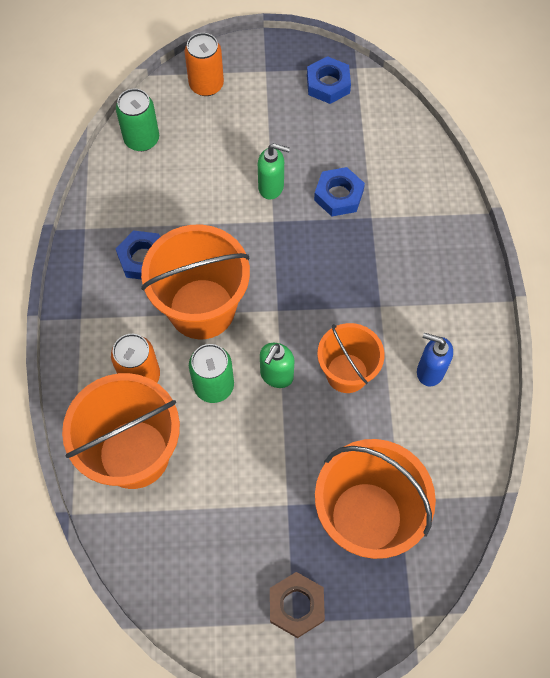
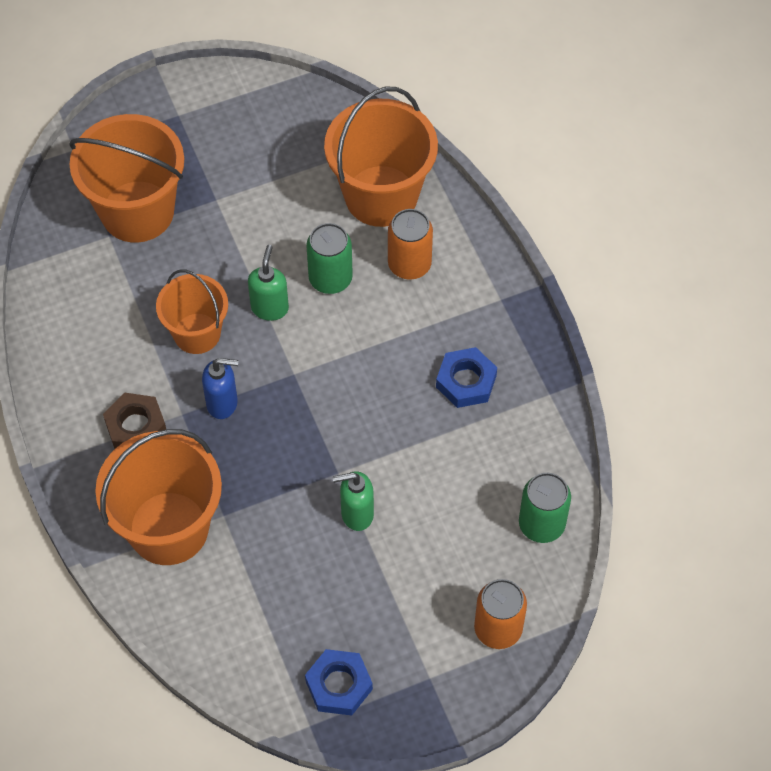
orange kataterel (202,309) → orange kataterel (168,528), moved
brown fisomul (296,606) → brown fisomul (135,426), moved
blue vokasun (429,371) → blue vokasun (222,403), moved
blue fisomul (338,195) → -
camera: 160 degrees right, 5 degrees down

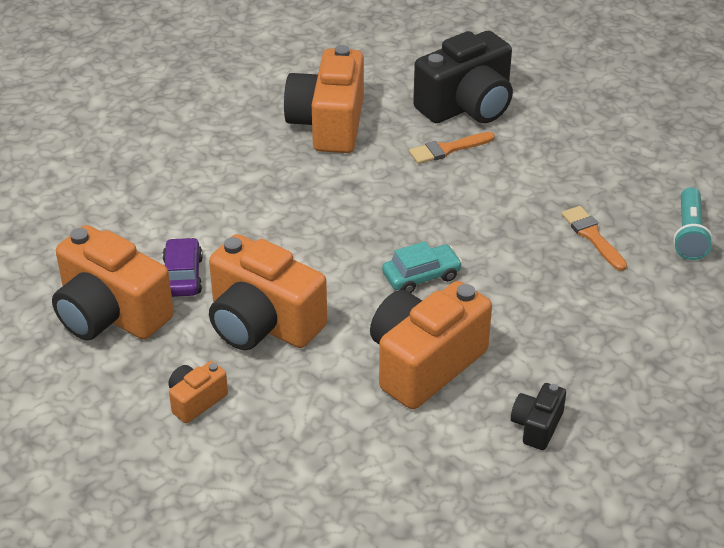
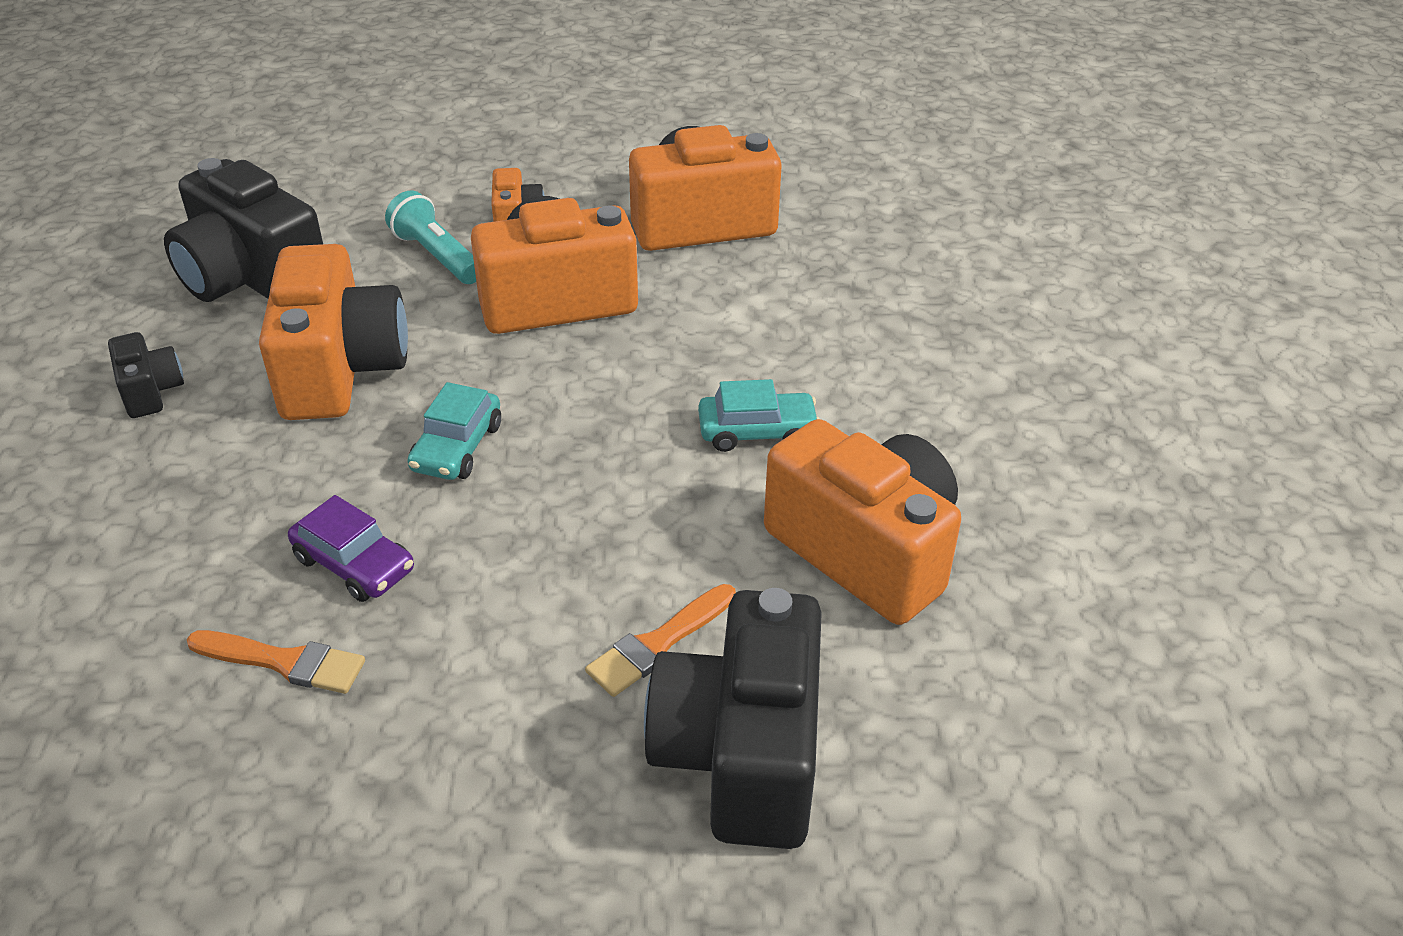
- → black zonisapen (252,278)
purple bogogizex (182,276) → purple bogogizex (354,564), moved
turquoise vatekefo (689,234) → turquoise vatekefo (437,256), moved
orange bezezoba (447,149) → orange bezezoba (658,644), 150 degrees counterclockwise
- → turquoise bogogizex (757,431)
camera: 130 degrees right, 0 degrees up

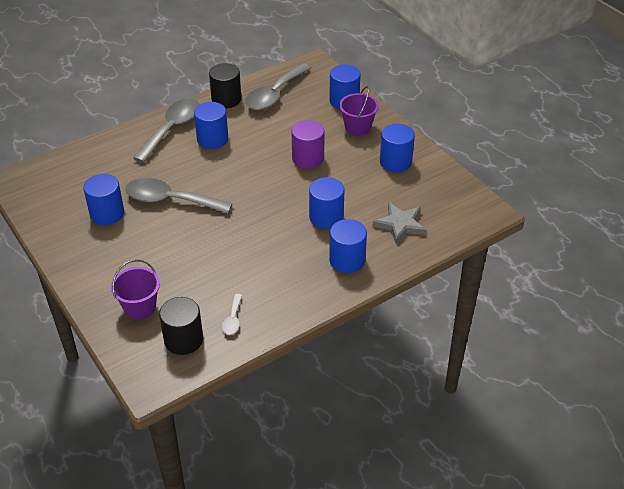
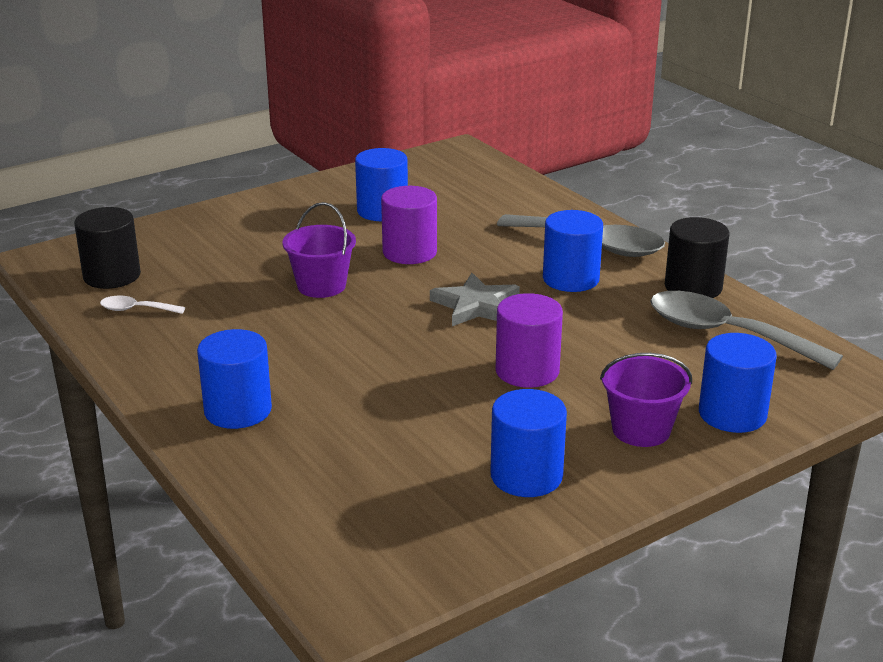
purple kataterel (140,307) → purple kataterel (321,286), moved
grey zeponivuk (170,200) → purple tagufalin (409,252)
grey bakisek (400,224) → grey bakisek (476,306), moved
blue tagufalin (326,217) → -
camera: 90 degrees right, 15 degrees down

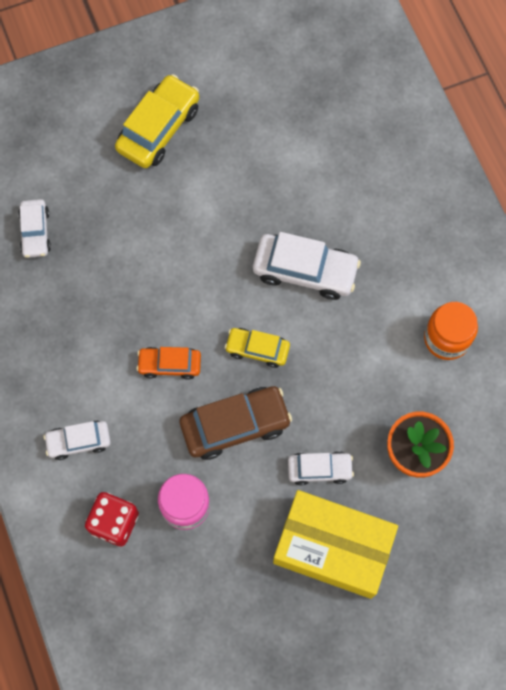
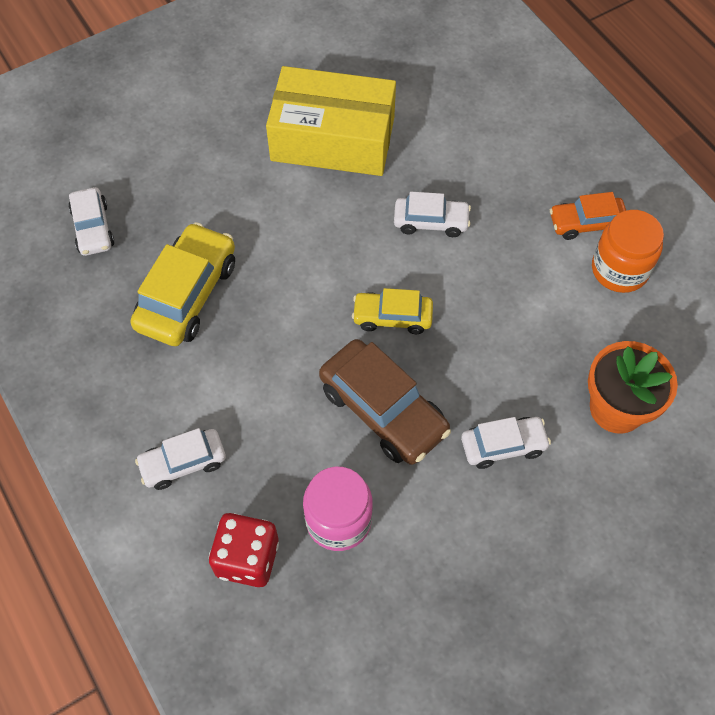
yellow bogogizex (158,128) → yellow bogogizex (187,294), moved
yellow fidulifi (333,548) → yellow fidulifi (333,139), moved
brown bogogizex (235,425) → brown bogogizex (383,410), 75 degrees clockwise
white bogogizex (305,270) → white bogogizex (431,222), x0.60
orange bogogizex (169,365) → orange bogogizex (586,223), moved
camera: 10 degrees left, 10 degrees down

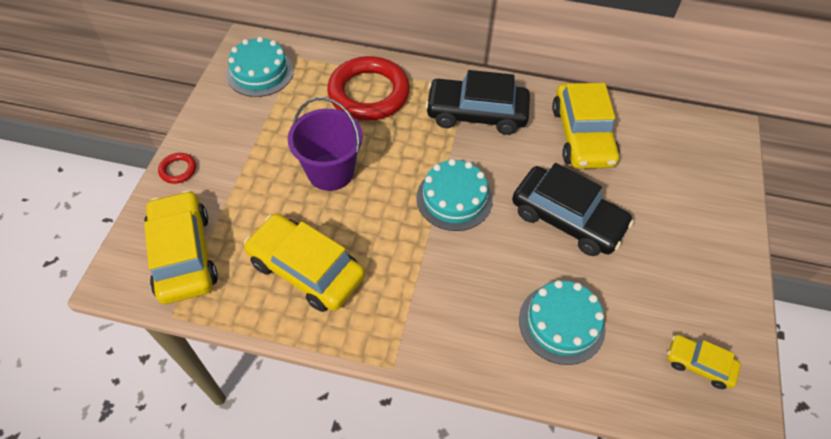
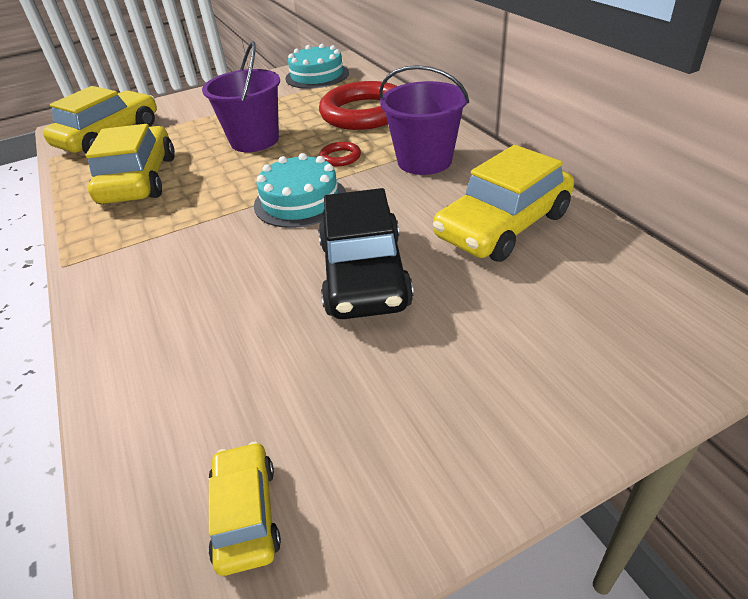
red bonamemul (178,170) → red bonamemul (340,157), moved
black bogogizex (476,114) → purple kataterel (424,161)
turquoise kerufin (561,323) → -
camera: 55 degrees right, 15 degrees down

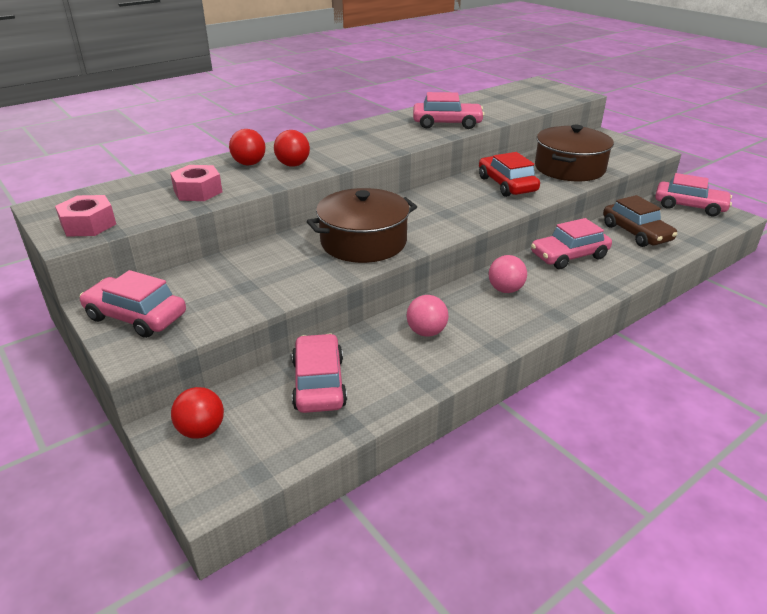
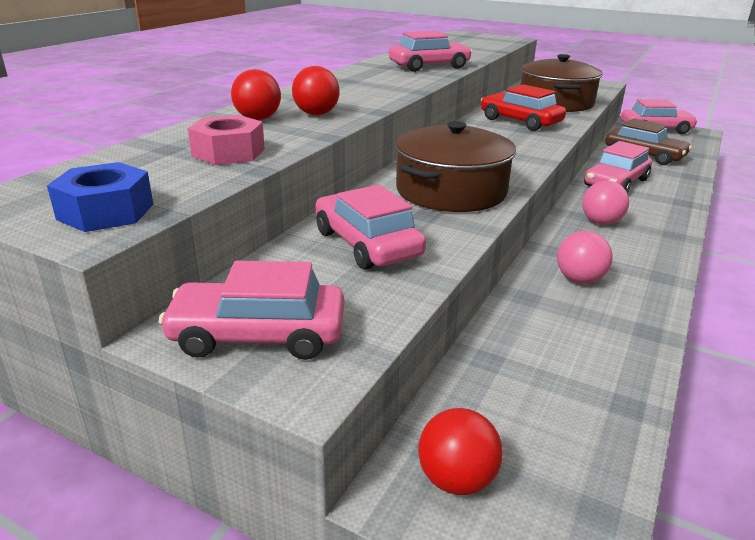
pink fisomul (88,224) → blue fisomul (106,211)
pink bogogizex (318,383) → pink bogogizex (367,244), moved
camera: 25 degrees left, 5 degrees down

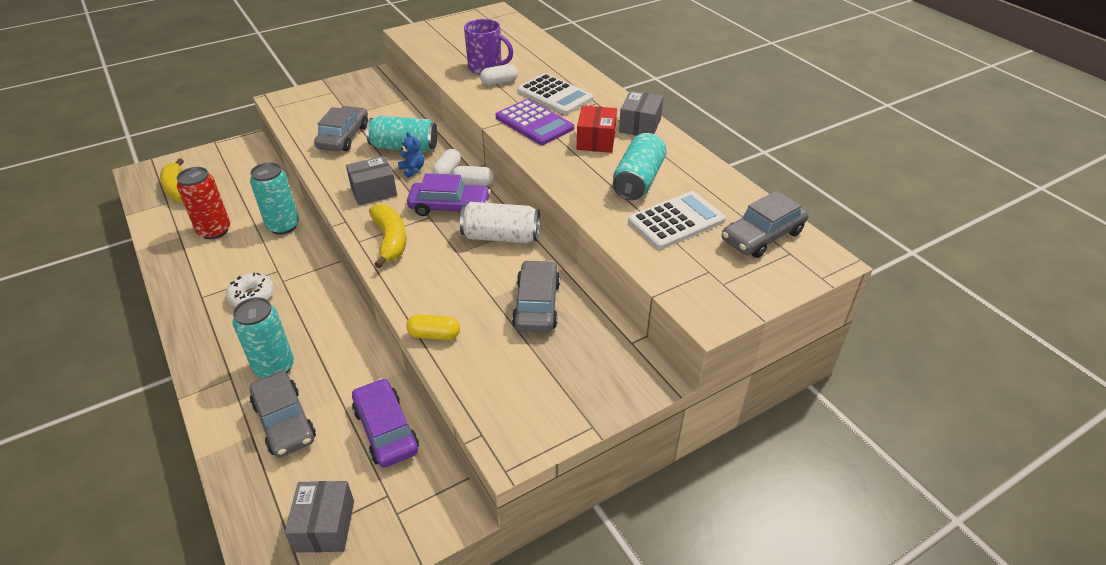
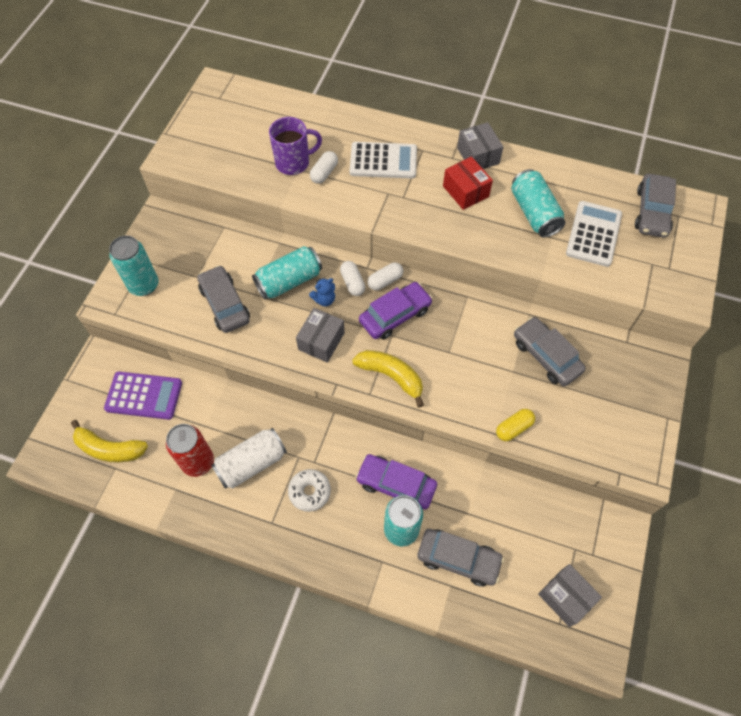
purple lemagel (534,123) → purple lemagel (144,396), moved
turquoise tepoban (283,226) → turquoise tepoban (144,285), moved
white tepoban (501,237) → white tepoban (251,463), moved
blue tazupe (412,170) → blue tazupe (324,299), 135 degrees clockwise
purple bogogizex (386,430) → purple bogogizex (396,484), moved
camera: 40 degrees left, 20 degrees up

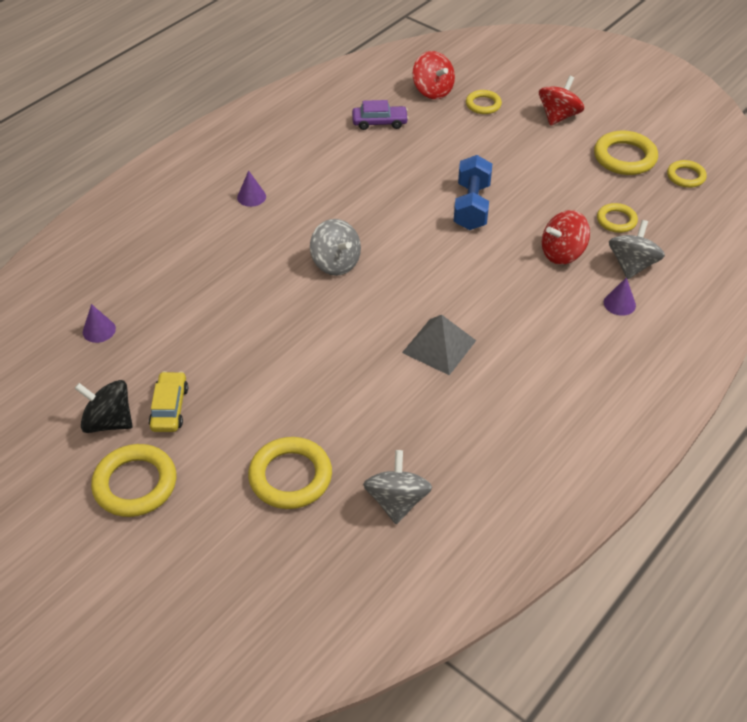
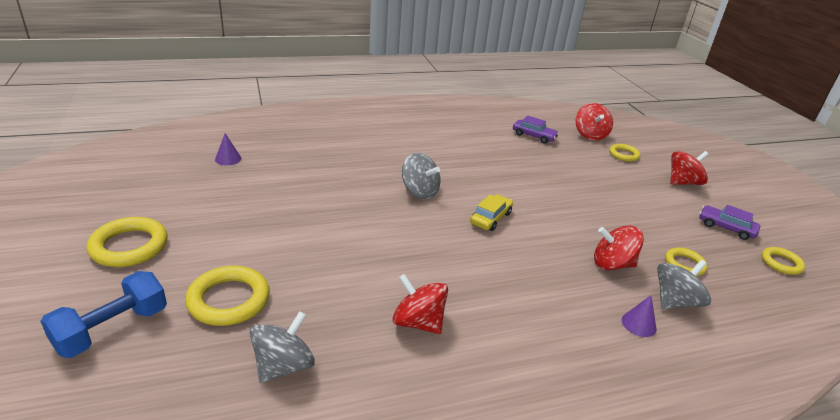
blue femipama (471,206) → blue femipama (112,329), moved
- → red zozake (418,322)
grey zozake (336,263) → grey zozake (419,192), 45 degrees counterclockwise
yellow bogogizex (169,408) → yellow bogogizex (490,218), moved
yellow bonamemul (624,157) → purple bogogizex (726,228)
black zozake (109,422) → -
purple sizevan (251,197) → -
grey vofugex (439,346) → -
camera: 30 degrees right, 15 degrees down

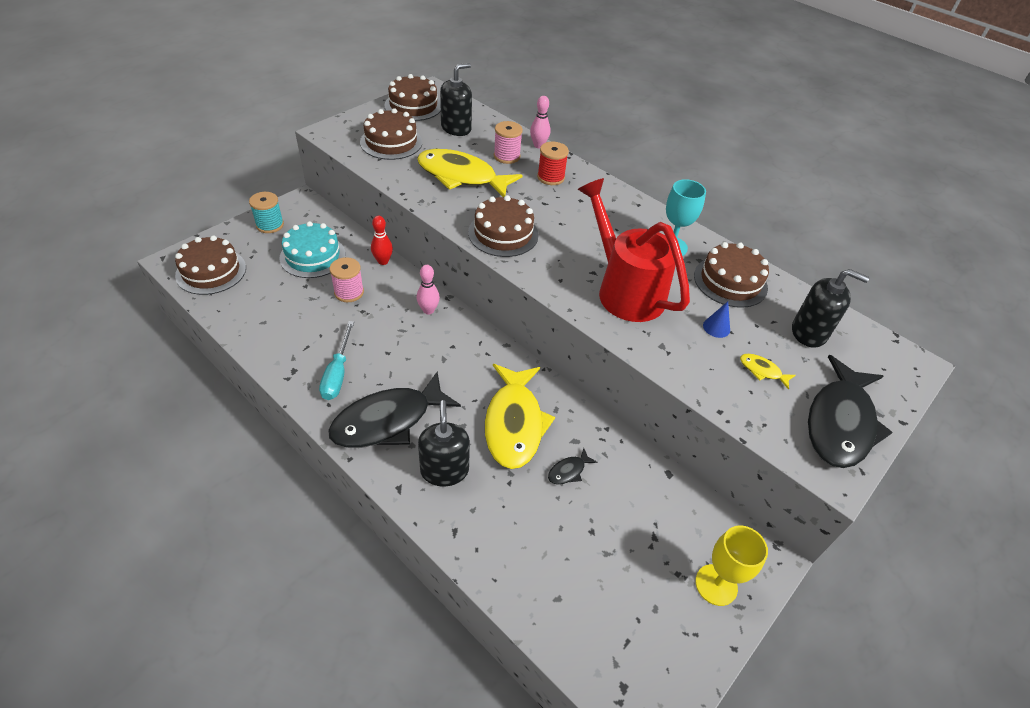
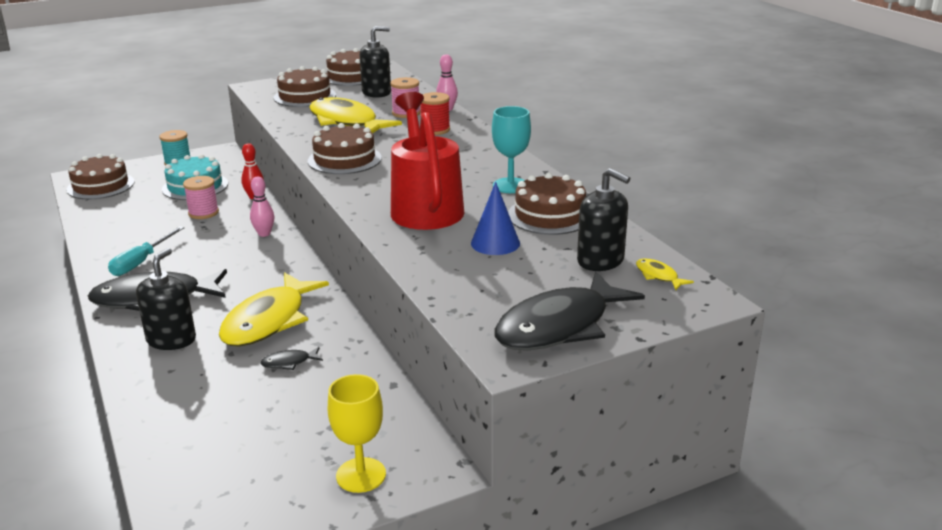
blue sizevan (716,327) → blue sizevan (495,243), x1.59
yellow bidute (762,371) → yellow bidute (658,276), moved
camera: 25 degrees right, 20 degrees down

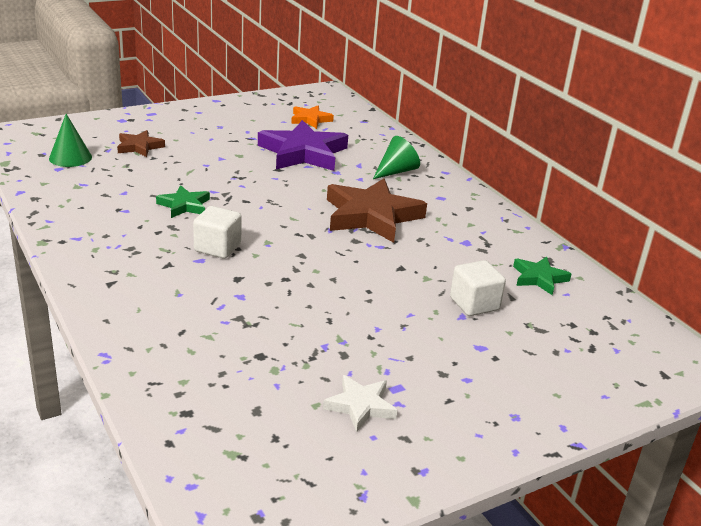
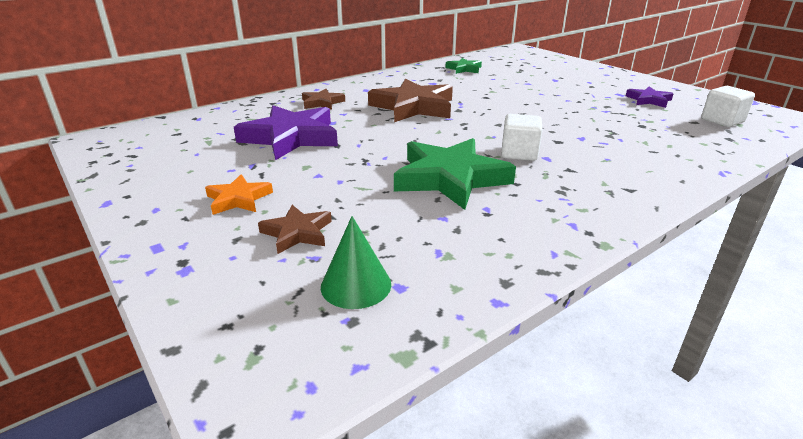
orange bakisek (310,119) → orange bakisek (238,199), moved
green sizevan (396,171) → brown bakisek (322,103)
green bakisek (184,205) → green bakisek (450,178), x1.95
white bakisek (360,406) → purple bakisek (649,100)
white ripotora (474,304) → white ripotora (722,121), moved
camera: 95 degrees left, 0 degrees up

